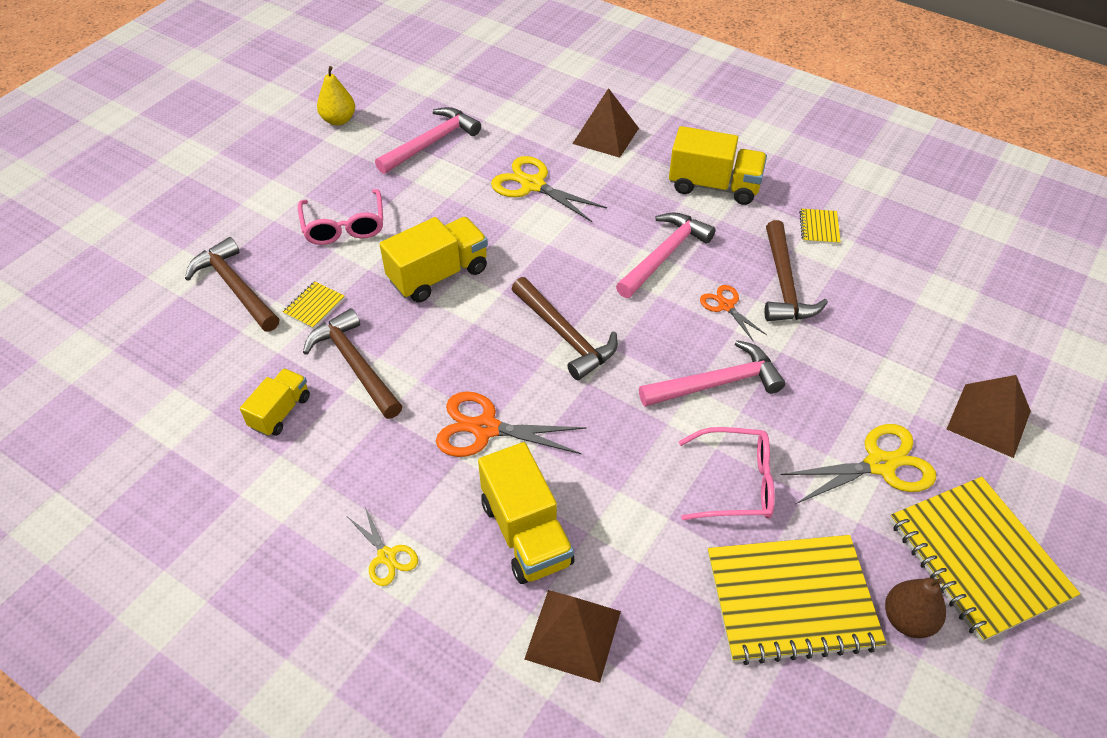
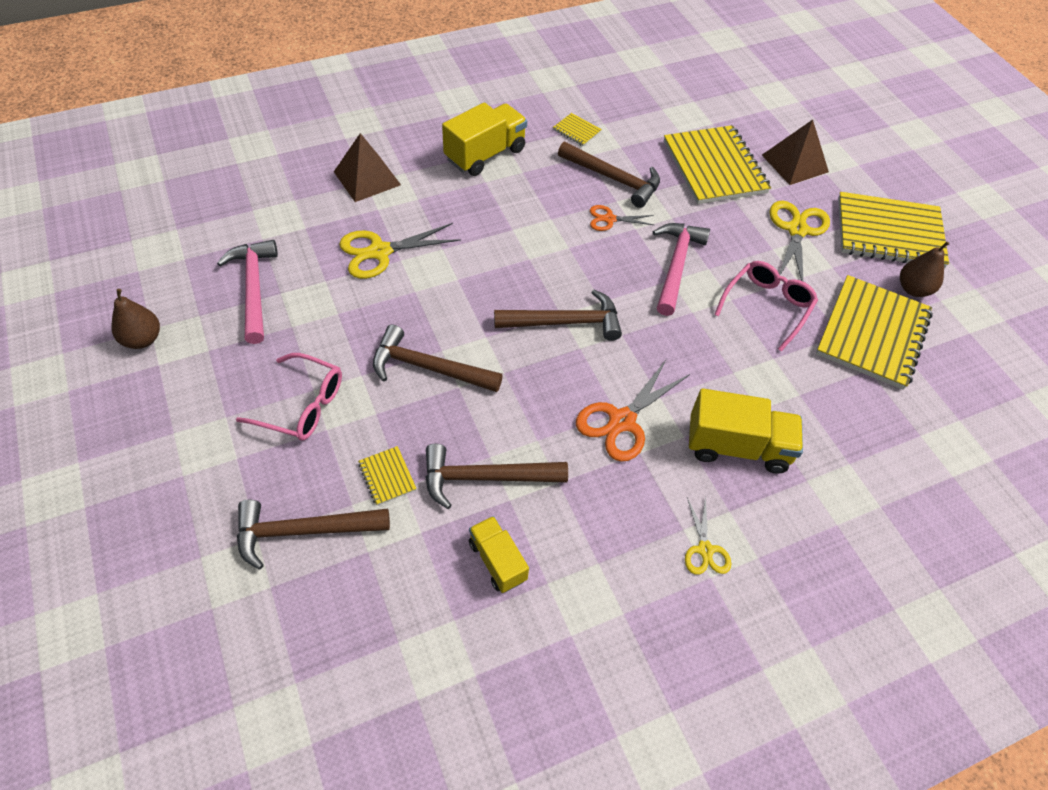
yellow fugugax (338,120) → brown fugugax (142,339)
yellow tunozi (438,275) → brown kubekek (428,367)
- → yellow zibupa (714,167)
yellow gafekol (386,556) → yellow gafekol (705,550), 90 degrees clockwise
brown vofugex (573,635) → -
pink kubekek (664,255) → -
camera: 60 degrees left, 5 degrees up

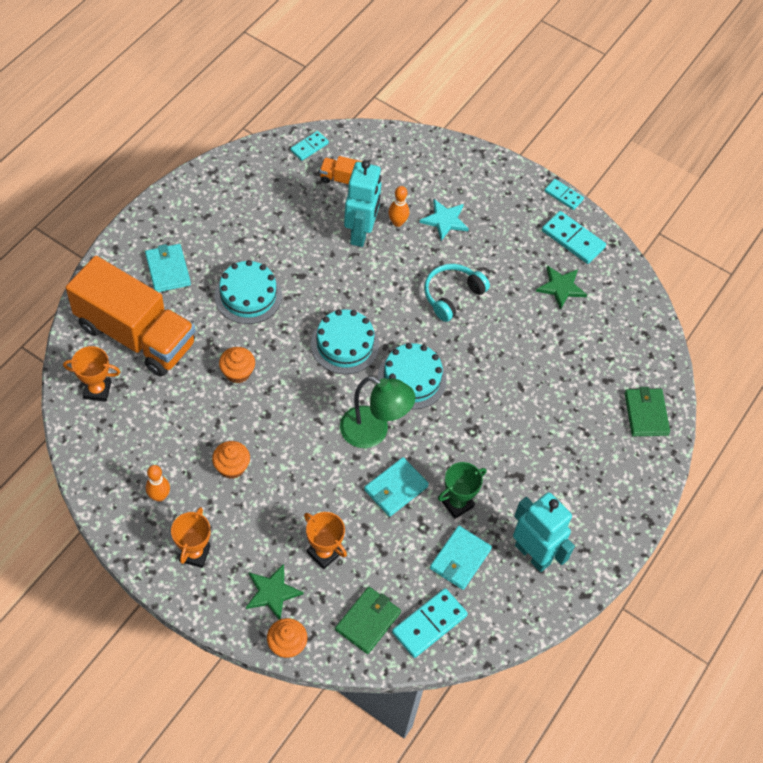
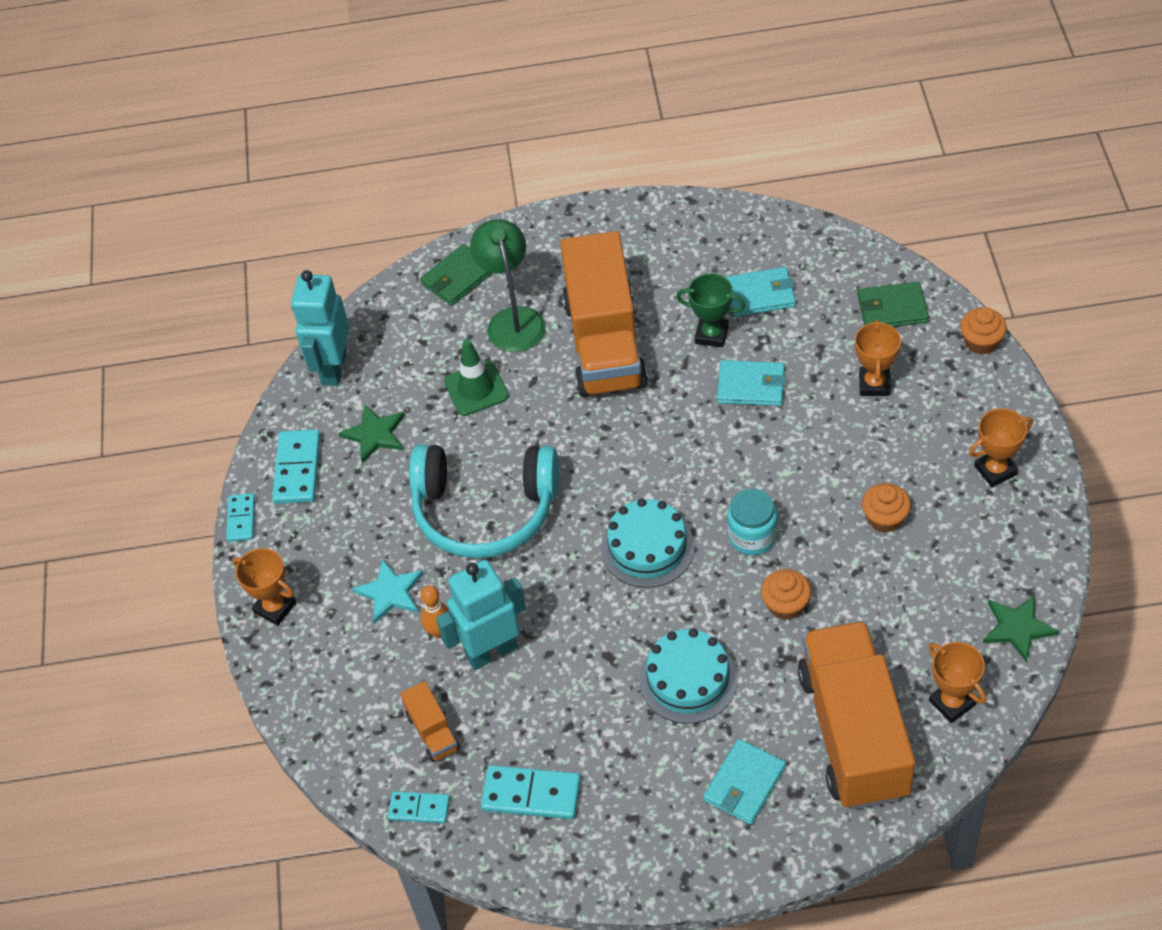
- → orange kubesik (275,607)
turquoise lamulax (533,554) → turquoise lamulax (333,368), moved
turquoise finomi (452,295) → turquoise finomi (485,511), x1.74
- → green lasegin (476,389)
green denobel (373,432) → green denobel (513,319), moved
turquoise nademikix (429,624) → turquoise nademikix (531,794), moved
- → orange tunozi (604,343)
- → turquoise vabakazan (752,536)
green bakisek (272,592) → green bakisek (1017,628), moved
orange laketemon (159,496) → -
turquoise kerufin (412,378) → -
camera: 120 degrees left, 5 degrees down

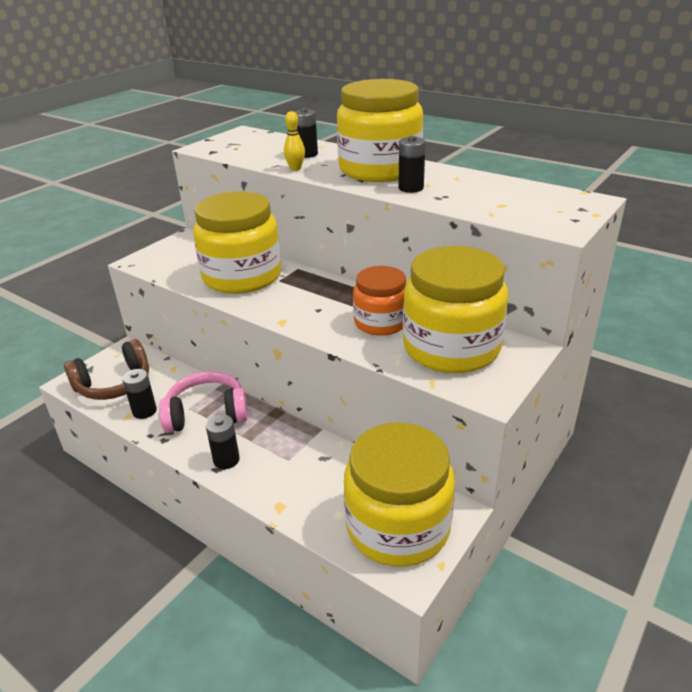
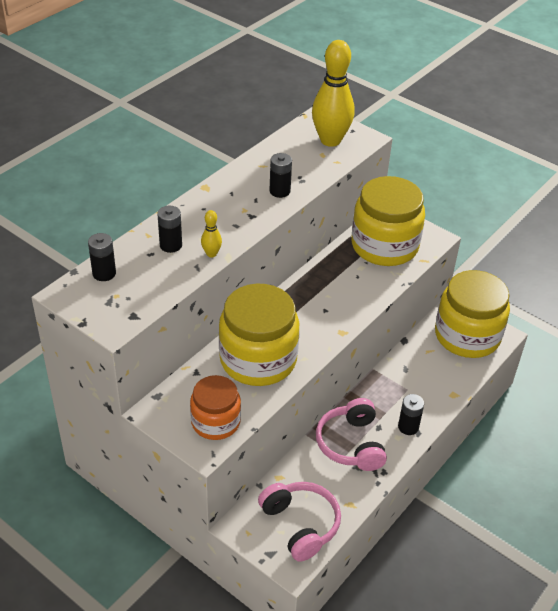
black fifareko (144,411) → black fifareko (104,273), moved
orange vabakazan (381,322) → orange vabakazan (215,422), moved
brown finomi (114,384) → pink finomi (300,524)
- → yellow laketemon (330,140)
yellow vabakazan (380,169) → -
camera: 90 degrees left, 10 degrees up

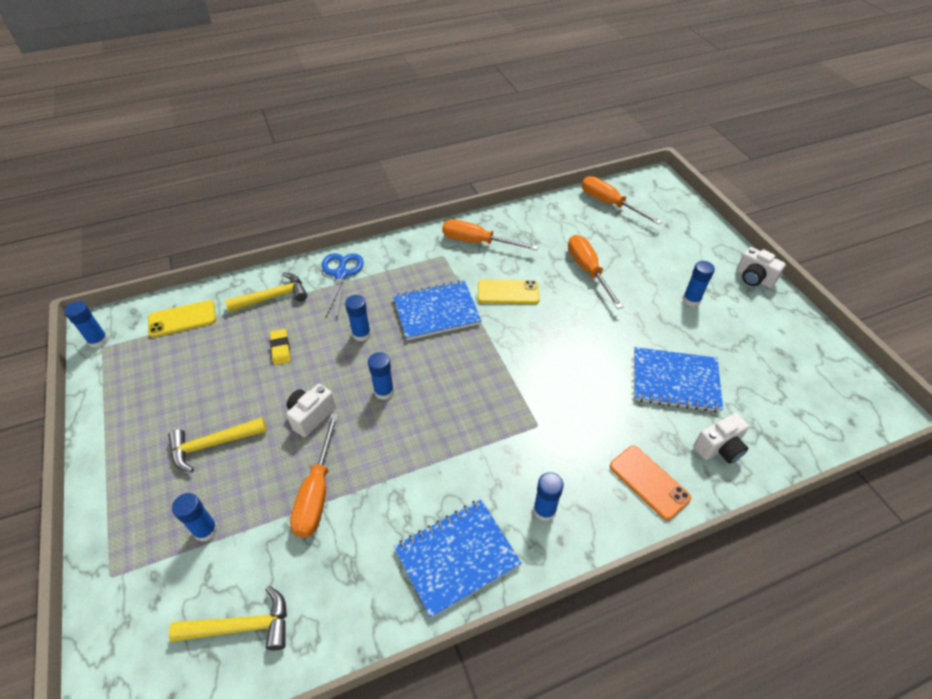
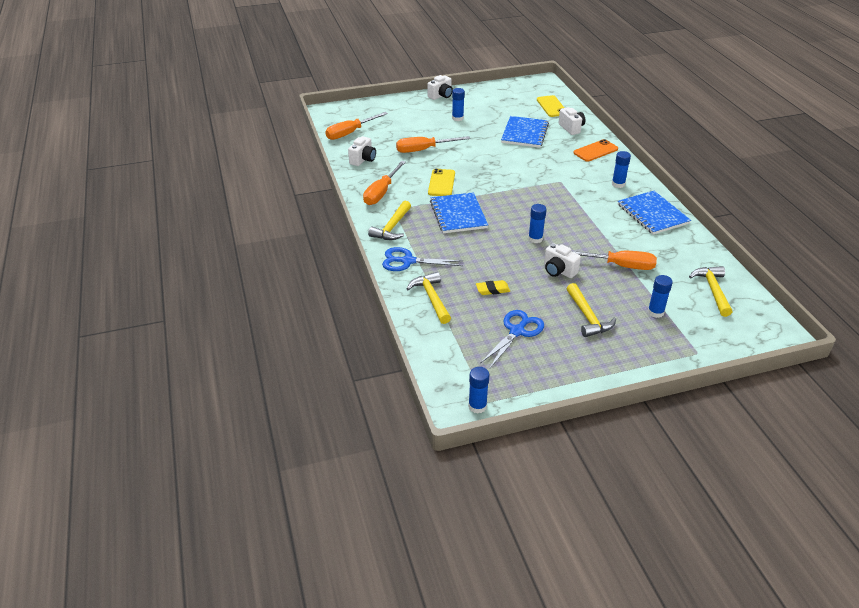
- → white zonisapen (363,160)
- → yellow kubekek (392,227)
- → blue gafekol (517,331)
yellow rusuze (182,319) → yellow rusuze (552,106), moved
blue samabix (361,334) → -
camera: 85 degrees left, 10 degrees down

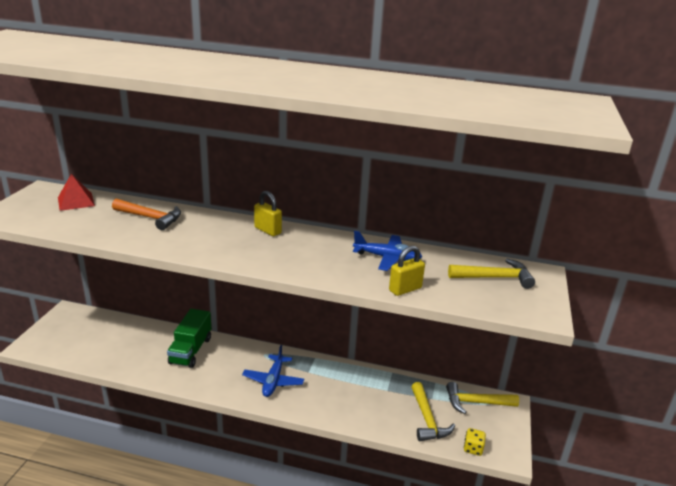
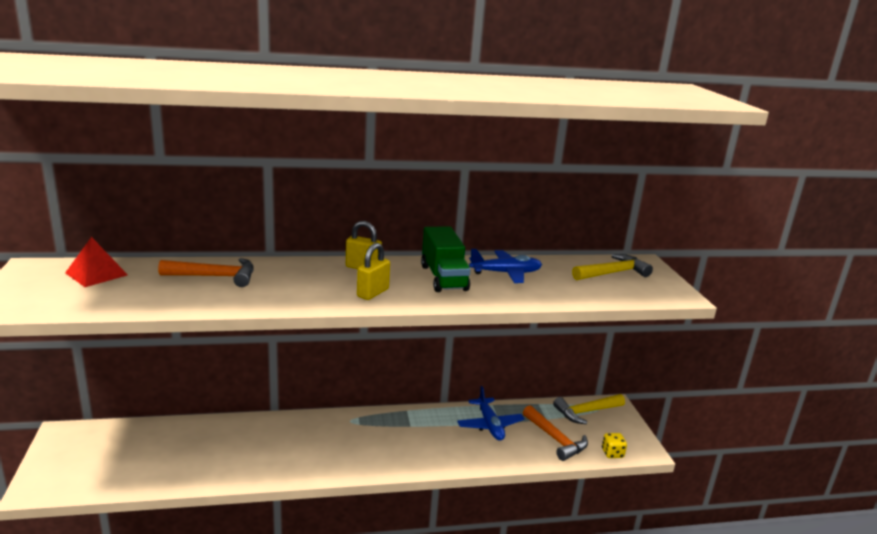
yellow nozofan (405,289) → yellow nozofan (373,293), moved
green tunozi (191,350) → green tunozi (443,278), moved
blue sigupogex (273,381) → blue sigupogex (489,425), moved
yellow kubekek (427,419) → orange kubekek (555,439)
camera: 25 degrees left, 5 degrees down

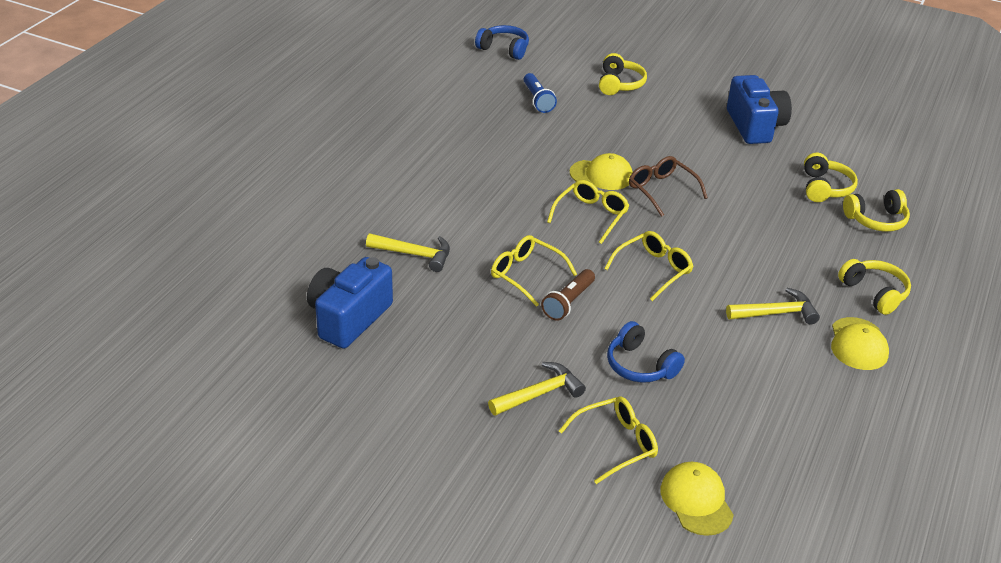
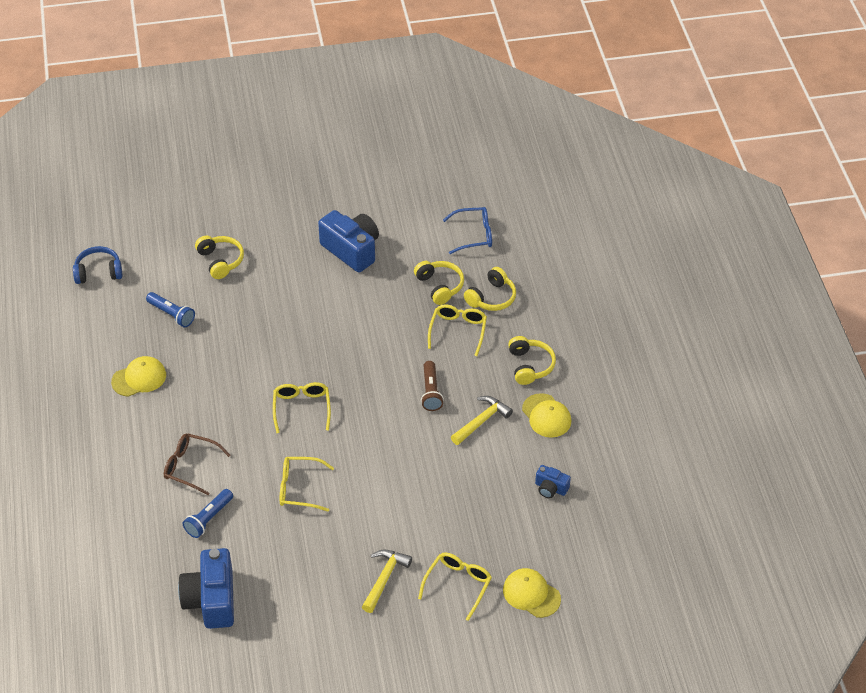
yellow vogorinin (601,175) → yellow vogorinin (139,378), moved
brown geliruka (661,190) → brown geliruka (190,467), moved
yellow kubekek (415,254) → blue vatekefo (208,519)
brown vatekefo (568,302) → brown vatekefo (431,392), moved
yellow geliruka (653,270) → yellow geliruka (458,331), moved
- → blue geliruka (474,235)
yellow finomi (874,293) → yellow finomi (530,366), 60 degrees clockwise
- → blue zonisapen (550,488)
blue finomi (640,365) → -
camera: 35 degrees left, 10 degrees up

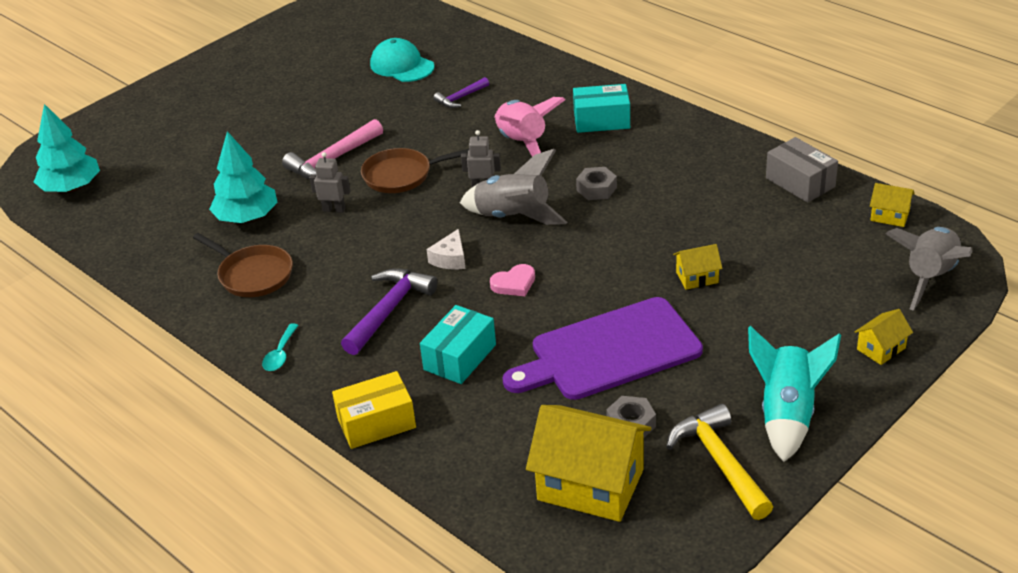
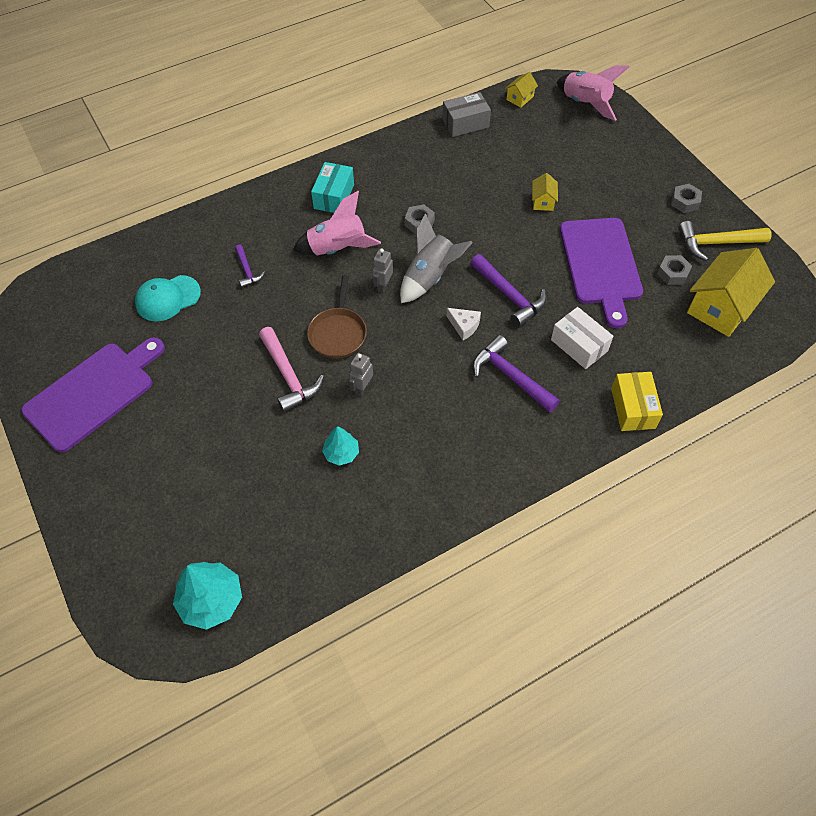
- → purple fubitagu (93,393)
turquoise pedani (247,217) → turquoise pedani (341,453), x0.60
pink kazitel (514,283) → purple kubekek (509,296)
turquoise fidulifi (460,357) → white fidulifi (579,345)
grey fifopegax (929,277) → pink fifopegax (585,103)
turquoise fifopegax (787,415) → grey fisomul (684,202)
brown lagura (253,275) → -
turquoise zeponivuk (280,354) → -
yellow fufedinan (881,349) → -
camera: 75 degrees left, 20 degrees up

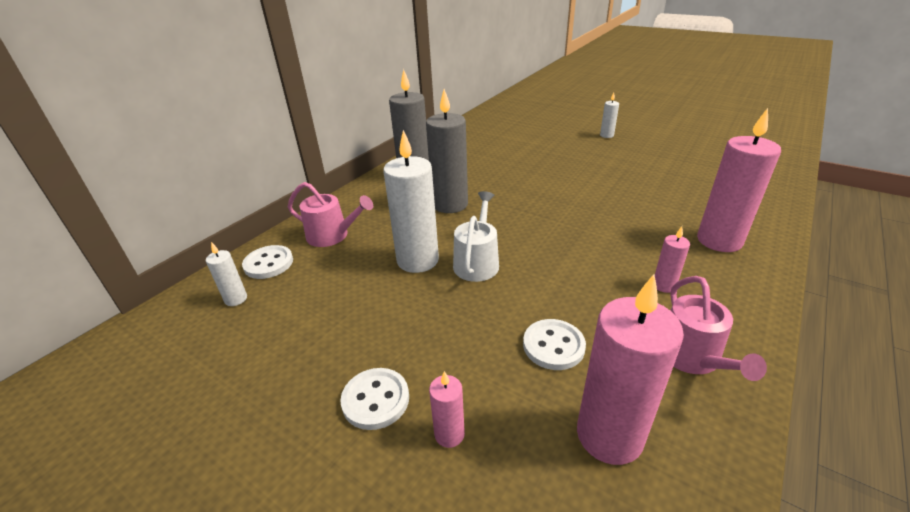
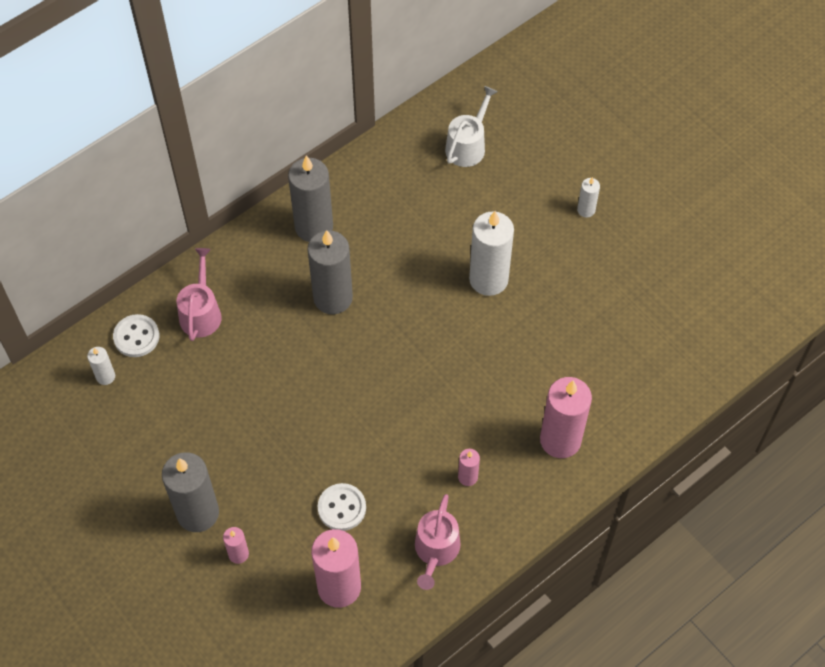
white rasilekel (375,400) → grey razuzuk (198,513)
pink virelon (332,236) → pink virelon (201,313), 120 degrees counterclockwise
white virelon (477,262) → white virelon (468,146), moved
white razuzuk (417,260) → white razuzuk (488,279), moved
camera: 15 degrees right, 25 degrees up

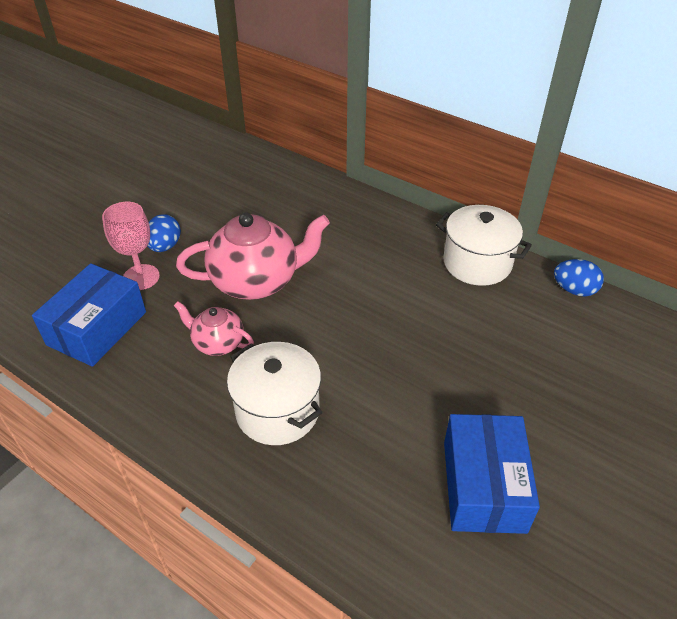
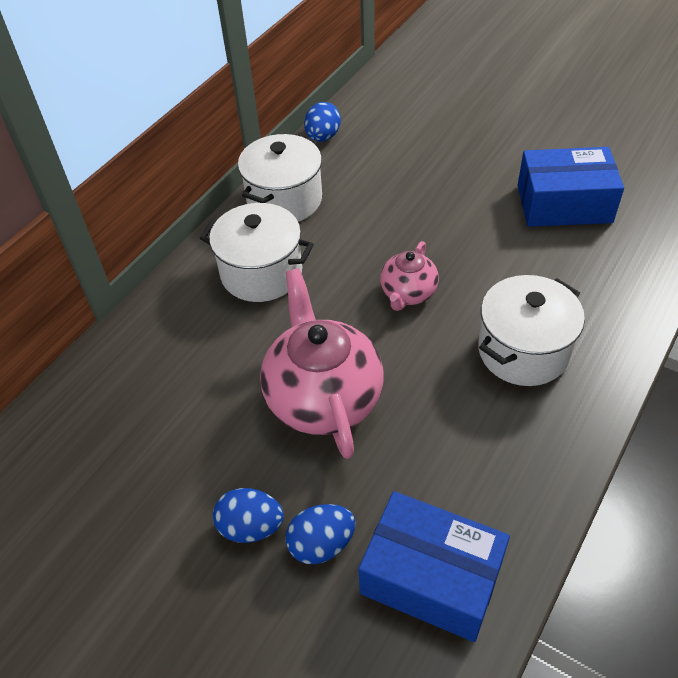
- → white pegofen (261,273)
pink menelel (141,277) → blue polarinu (321,544)
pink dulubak (217,343) → pink dulubak (408,293), moved
camera: 90 degrees left, 5 degrees up

